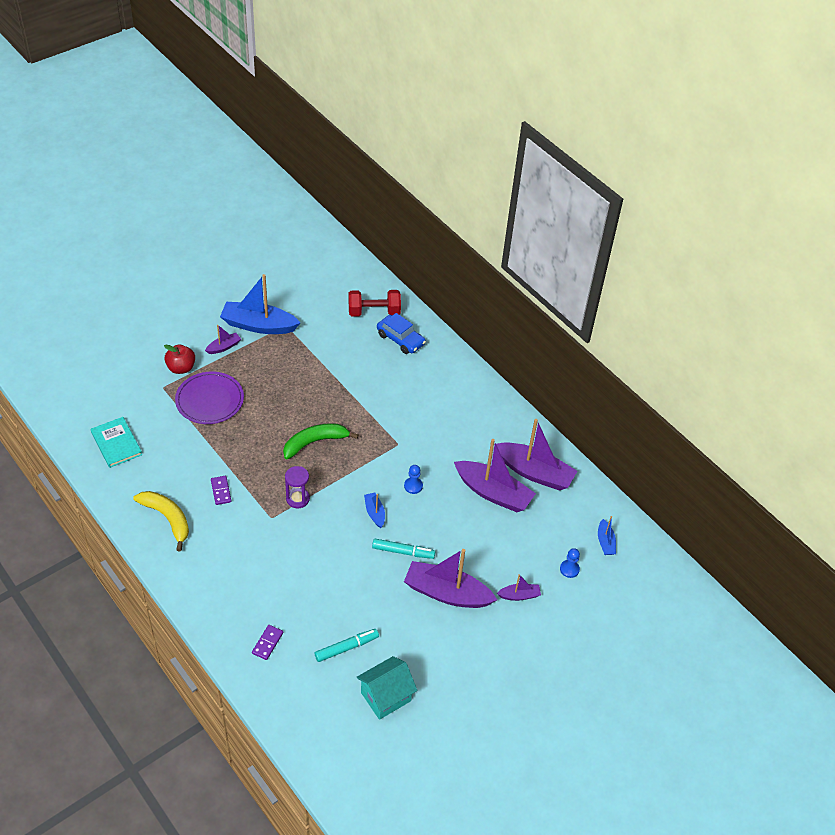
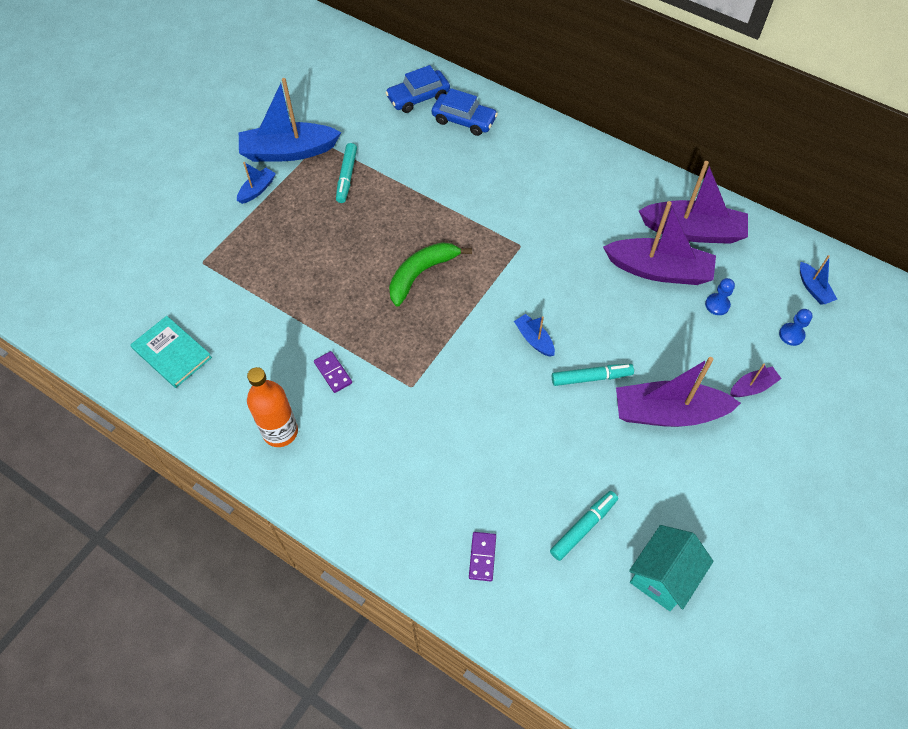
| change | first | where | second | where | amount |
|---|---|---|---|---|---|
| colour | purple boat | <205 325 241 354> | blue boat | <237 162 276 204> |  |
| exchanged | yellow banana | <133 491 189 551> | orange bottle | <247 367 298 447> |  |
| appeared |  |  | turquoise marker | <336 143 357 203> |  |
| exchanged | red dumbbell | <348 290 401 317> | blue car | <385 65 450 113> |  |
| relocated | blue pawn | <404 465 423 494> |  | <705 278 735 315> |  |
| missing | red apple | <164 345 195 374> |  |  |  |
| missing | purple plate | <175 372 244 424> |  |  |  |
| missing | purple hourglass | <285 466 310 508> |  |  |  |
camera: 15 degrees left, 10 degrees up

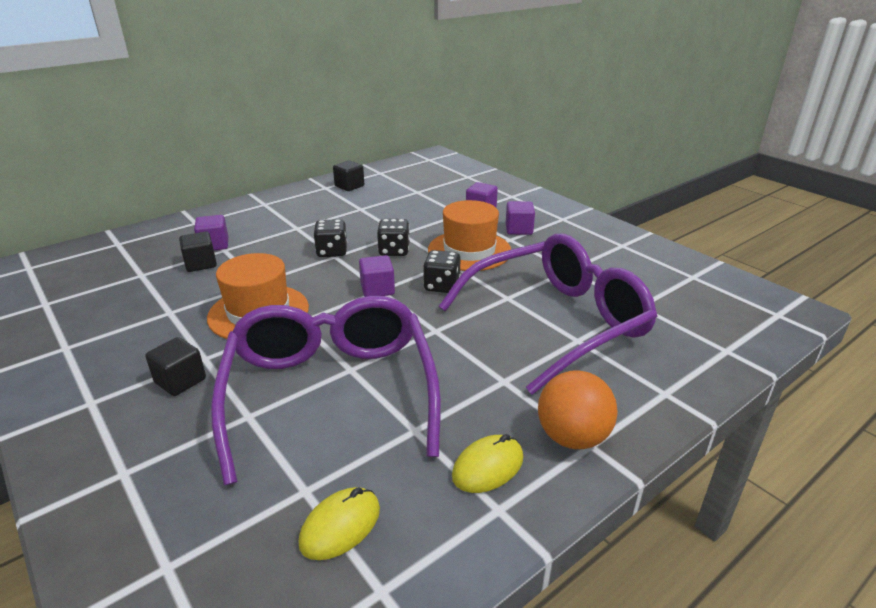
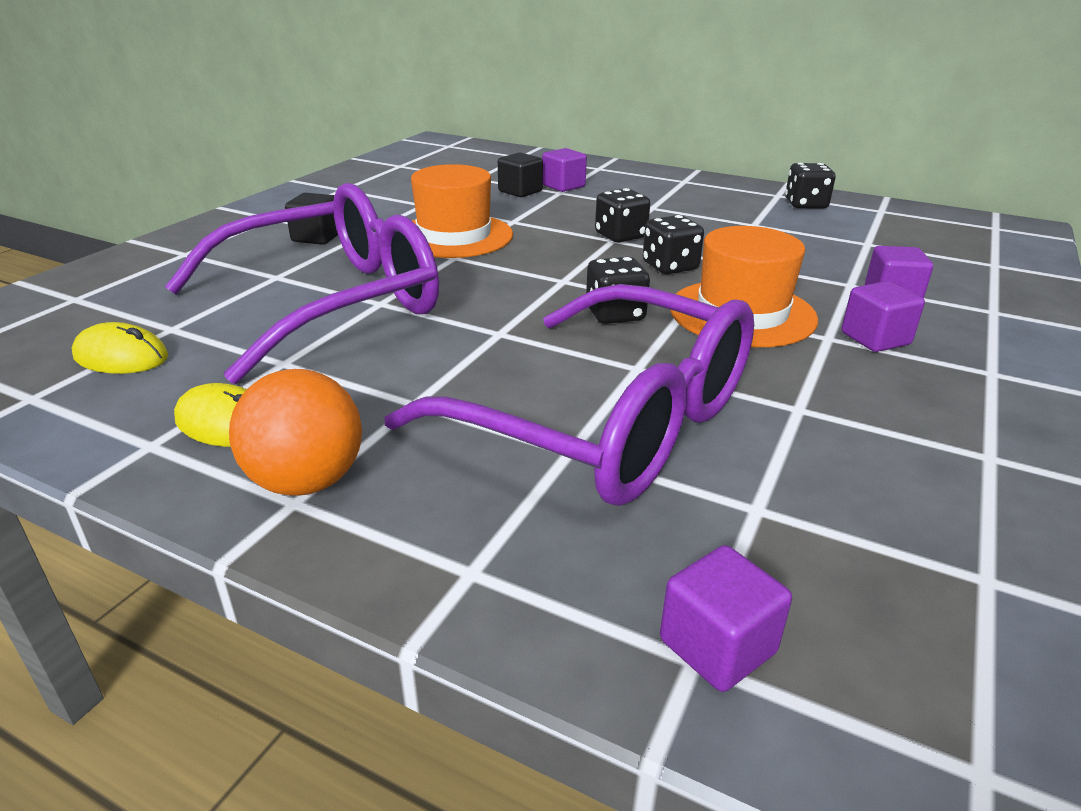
| change | first | where | second | where | amount |
|---|---|---|---|---|---|
| relocated | purple cube | <359 255 395 297> |  | <660 545 792 692> |  |
| exchanged | black cube | <333 160 364 191> | black dice | <785 163 835 209> |  |
camera: 65 degrees right, 0 degrees up

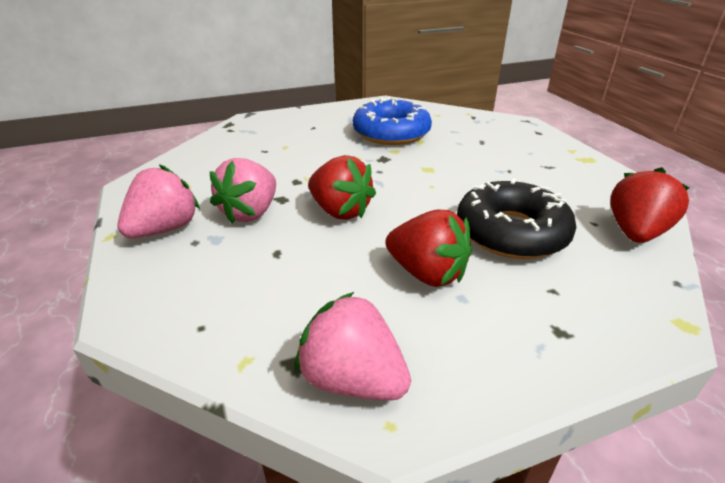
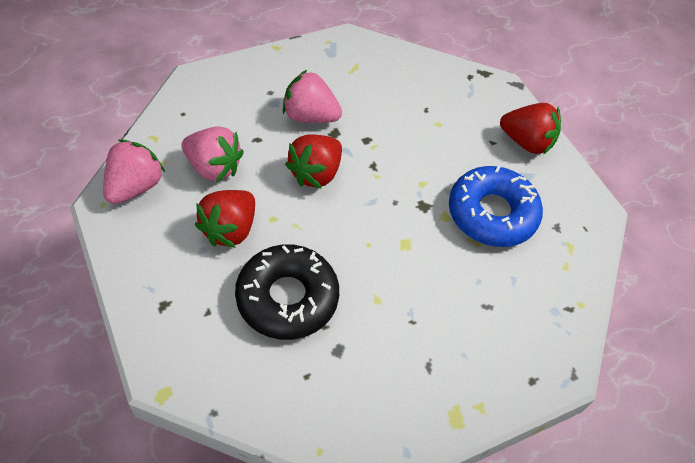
| change | first | where | second | where | amount |
|---|---|---|---|---|---|
| relocated | pink strawberry | <117 164 200 238> |  | <181 126 244 182> |  |
| relocated | red strawberry | <610 167 690 243> |  | <500 103 561 155> |  |
camera: 80 degrees right, 20 degrees up

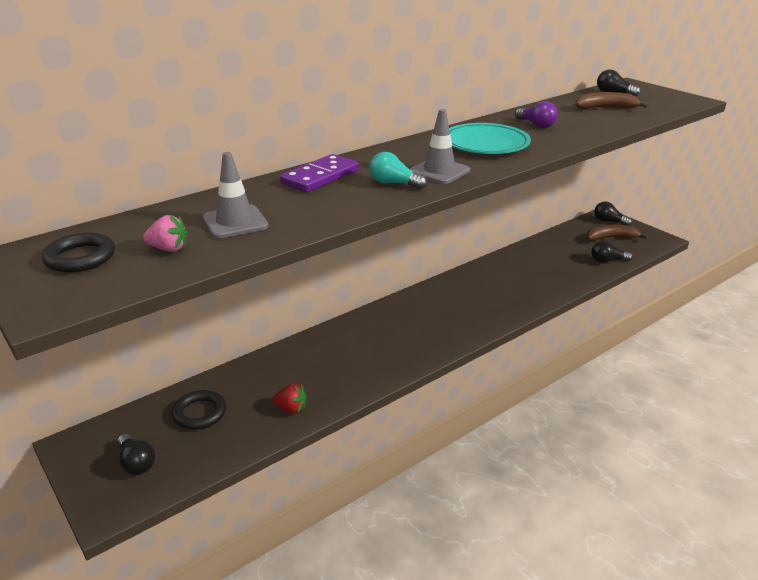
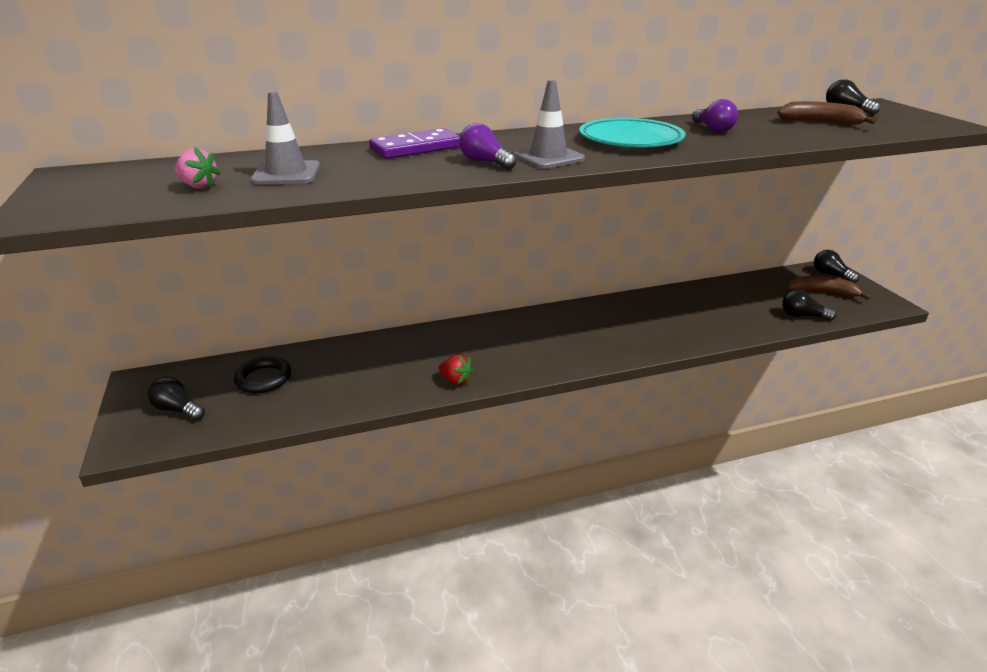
| change | first | where | second | where | amount |
|---|---|---|---|---|---|
| spun | black light bulb | <117 434 155 475> |  | <148 377 205 420> | 135 degrees clockwise |
| relocated | red strawberry | <272 384 307 413> |  | <439 354 474 385> |  |
| colour | turquoise light bulb | <370 152 427 189> | purple light bulb | <459 123 517 169> |  |
| missing | black ring | <42 232 115 273> |  |  |  |
camera: 20 degrees right, 0 degrees up

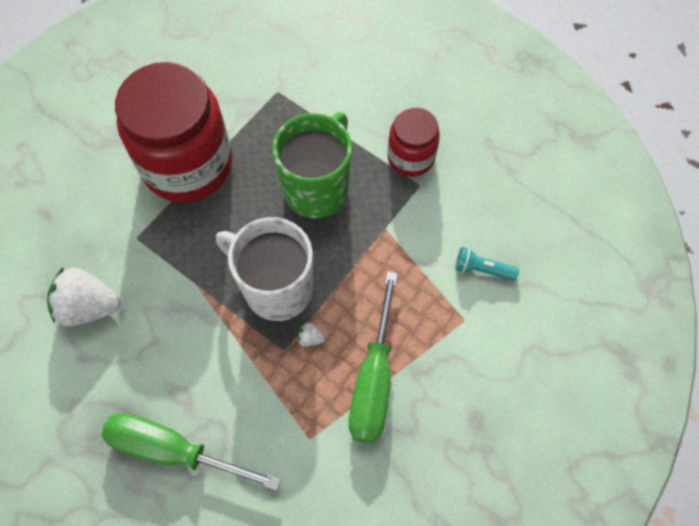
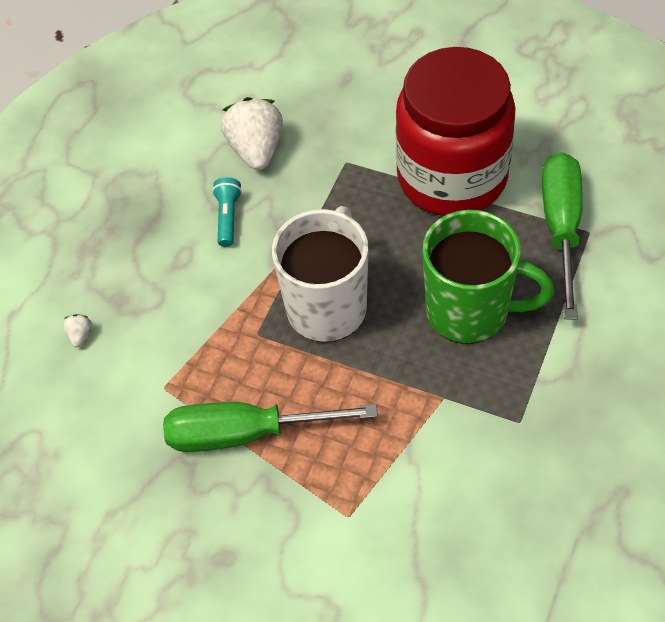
| change | first | where | second | where | amount |
|---|---|---|---|---|---|
| relocated | white strawberry | <297 322 325 347> |  | <63 314 92 347> |  |
| relocated | turquoise flashlight | <455 247 519 281> |  | <212 177 242 247> |  |
| relocated | green screwdriver | <101 413 281 491> |  | <542 152 583 320> |  |
| missing | red jar | <388 107 440 177> |  |  |  |
camera: 80 degrees right, 10 degrees down

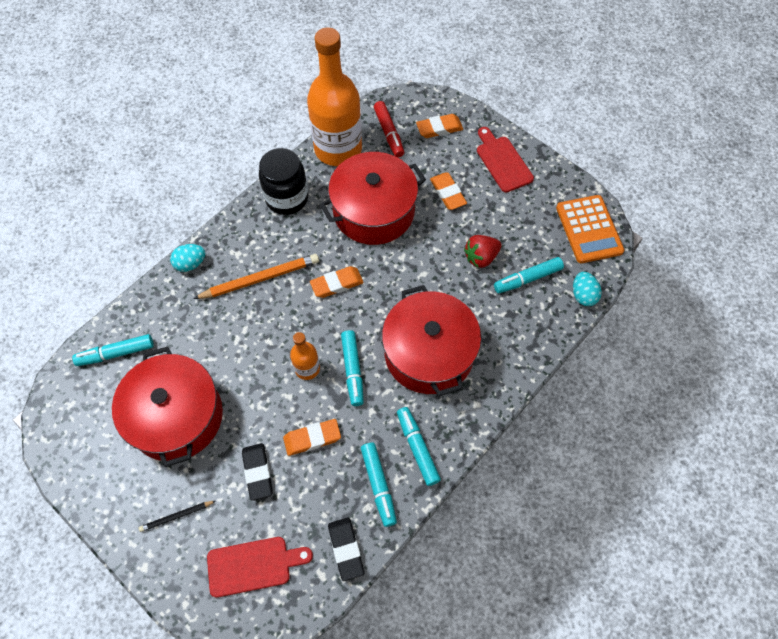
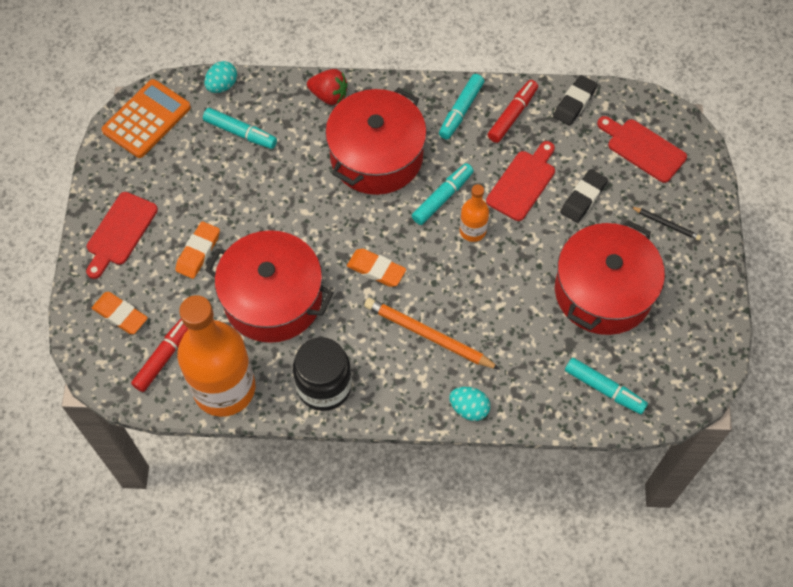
| change | first | where | second | where | amount |
|---|---|---|---|---|---|
| relocated | red strawberry | <464 235 502 268> |  | <307 69 348 105> |  |
| exchanged | orange eraser | <283 419 341 456> | red cutting board | <486 141 555 221> |  |
| colour | turquoise marker | <361 443 397 527> | red marker | <488 80 538 143> |  |
camera: 130 degrees left, 0 degrees up

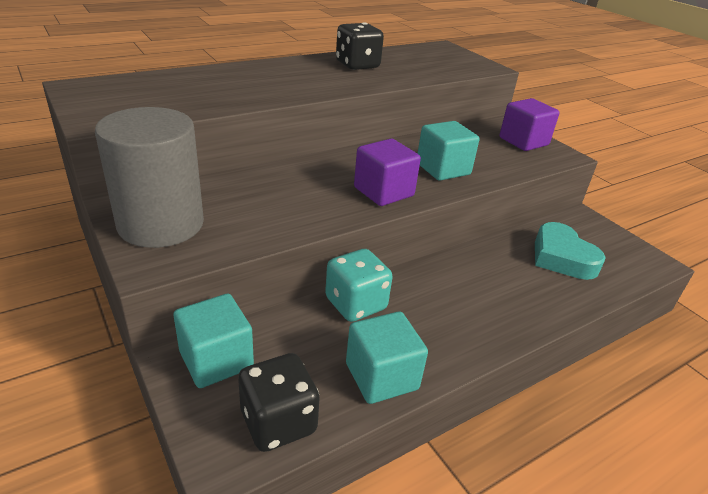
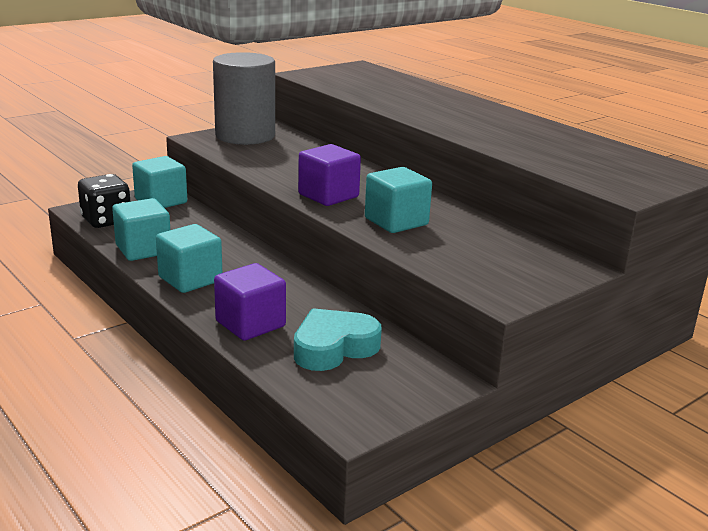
| change | first | where | second | where | amount |
|---|---|---|---|---|---|
| appeared |  |  | turquoise cube | <156 224 222 293> |  |
| relocated | purple cube | <499 98 560 151> |  | <214 263 286 341> |  |
| missing | turquoise dice | <325 249 393 322> |  |  |  |
| missing | black dice | <336 22 384 70> |  |  |  |
camera: 85 degrees right, 10 degrees down

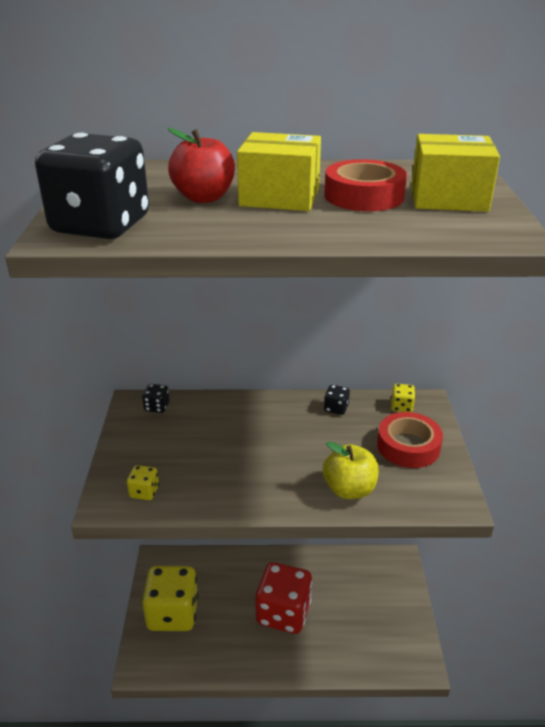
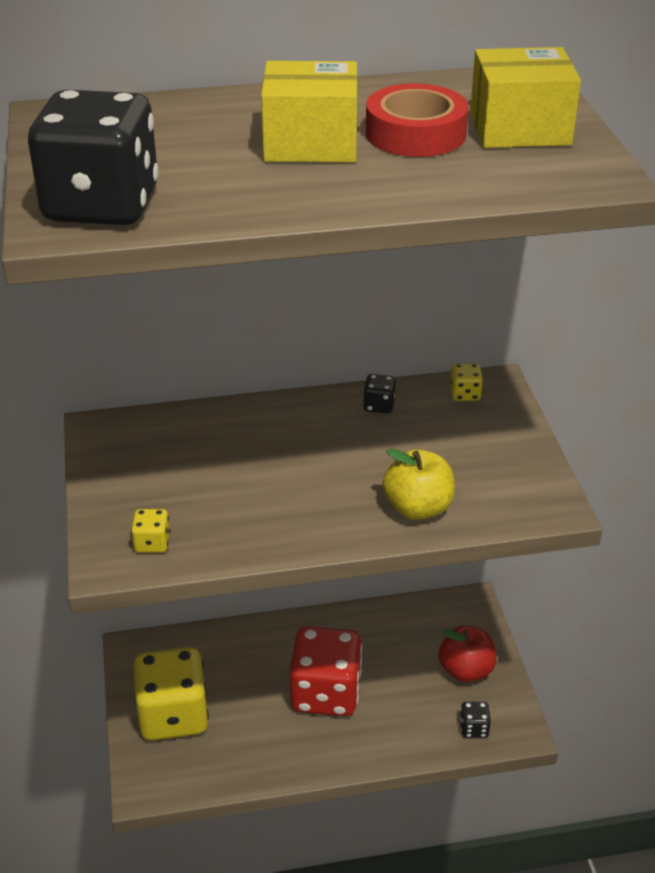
| change | first | where | second | where | amount |
|---|---|---|---|---|---|
| relocated | red apple | <168 128 235 203> |  | <439 625 497 682> |  |
| relocated | black dice | <142 384 169 413> |  | <460 702 491 738> |  |
| missing | red tape | <377 412 443 468> |  |  |  |
camera: 10 degrees left, 5 degrees up

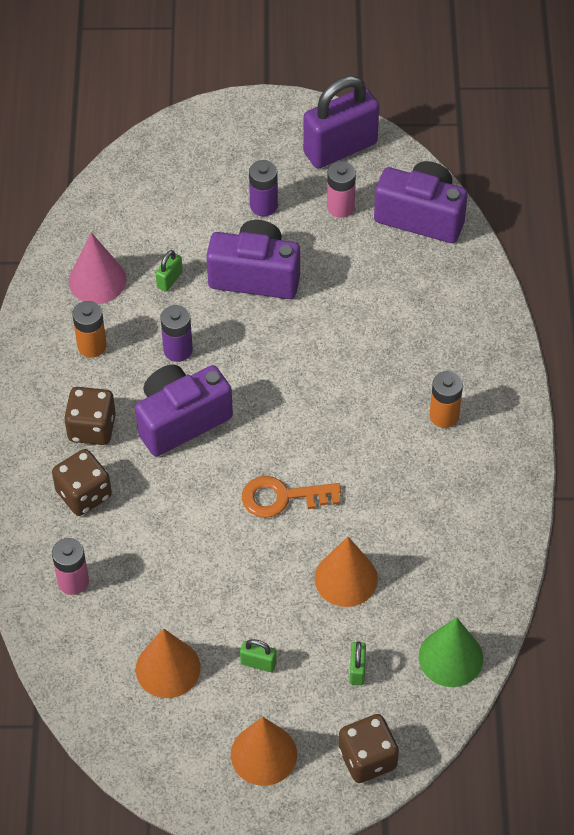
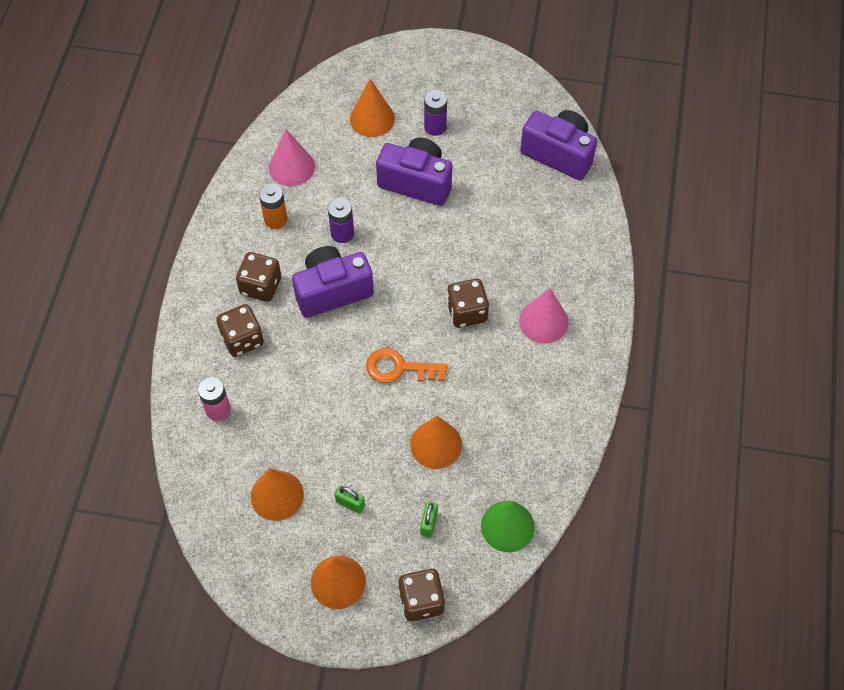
| change | first | where | second | where | amount |
|---|---|---|---|---|---|
| appeared |  |  | orange cone | <350 79 395 137> |  |
| appeared |  |  | brown dice | <447 279 489 328> |  |
| exchanged | orange battery | <429 371 463 428> | pink cone | <519 288 569 344> |  |
| missing | green padlock | <156 250 183 292> |  |  |  |
| missing | purple padlock | <303 76 379 169> |  |  |  |
| missing | pink battery | <327 161 356 218> |  |  |  |
camera: 10 degrees right, 5 degrees up

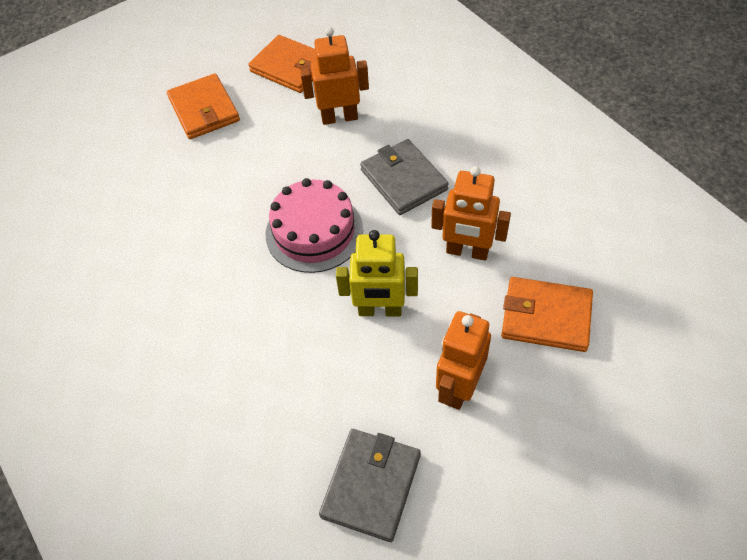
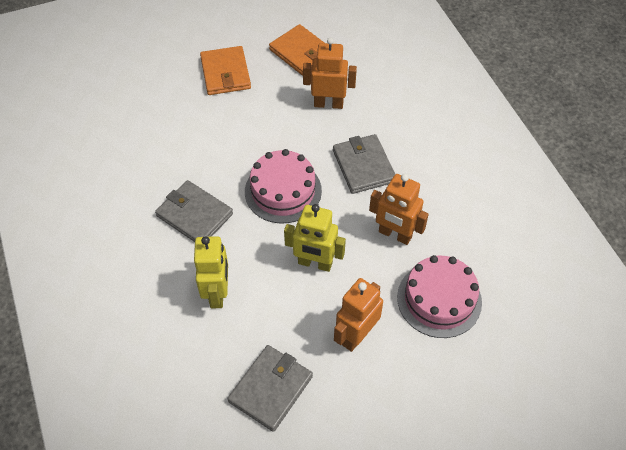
| change | first | where | second | where | amount |
|---|---|---|---|---|---|
| appeared |  |  | grey wallet | <155 180 233 242> |  |
| appeared |  |  | yellow robot | <194 236 228 309> |  |
| exchanged | orange wallet | <501 277 593 352> | pink cake | <397 255 482 338> |  |
camera: 10 degrees right, 0 degrees up

